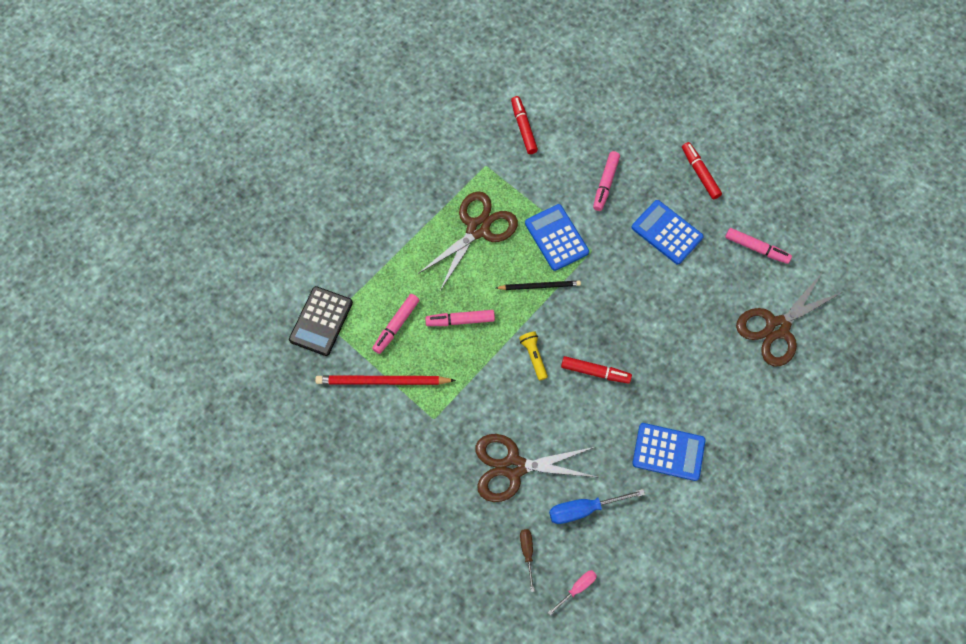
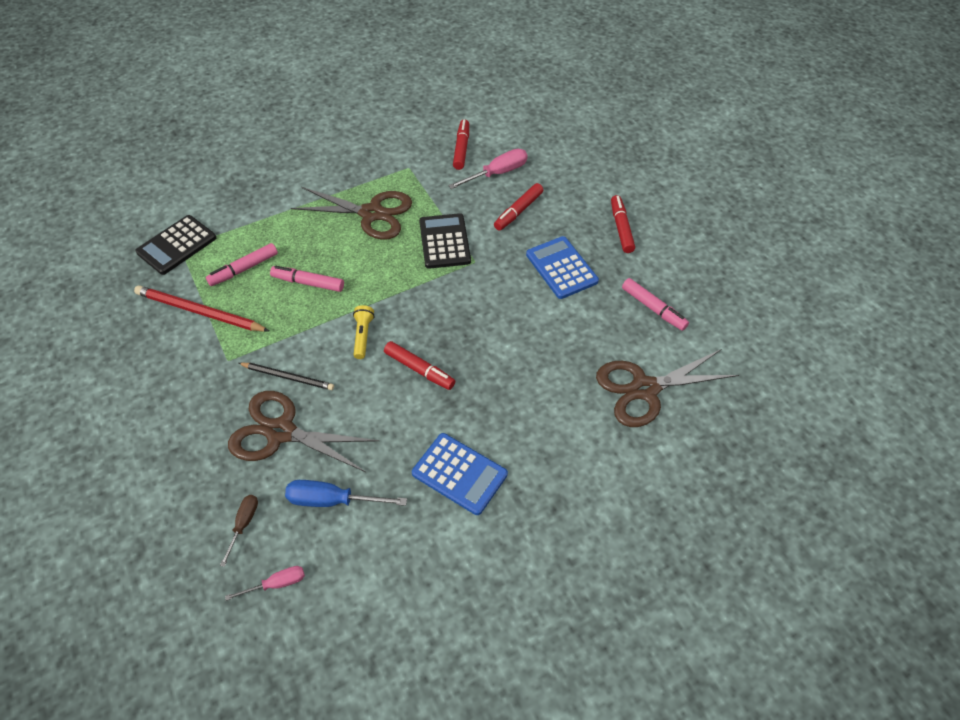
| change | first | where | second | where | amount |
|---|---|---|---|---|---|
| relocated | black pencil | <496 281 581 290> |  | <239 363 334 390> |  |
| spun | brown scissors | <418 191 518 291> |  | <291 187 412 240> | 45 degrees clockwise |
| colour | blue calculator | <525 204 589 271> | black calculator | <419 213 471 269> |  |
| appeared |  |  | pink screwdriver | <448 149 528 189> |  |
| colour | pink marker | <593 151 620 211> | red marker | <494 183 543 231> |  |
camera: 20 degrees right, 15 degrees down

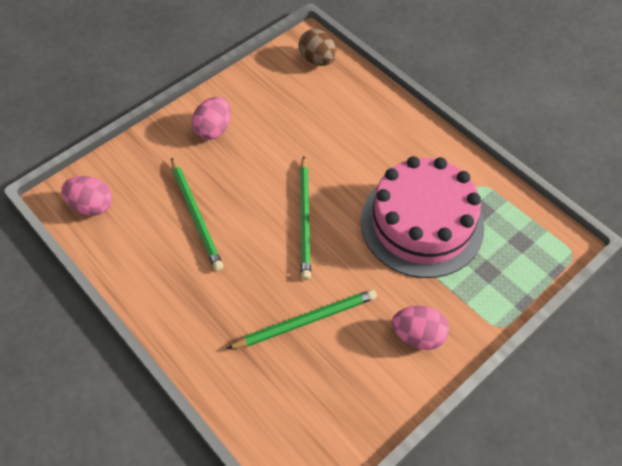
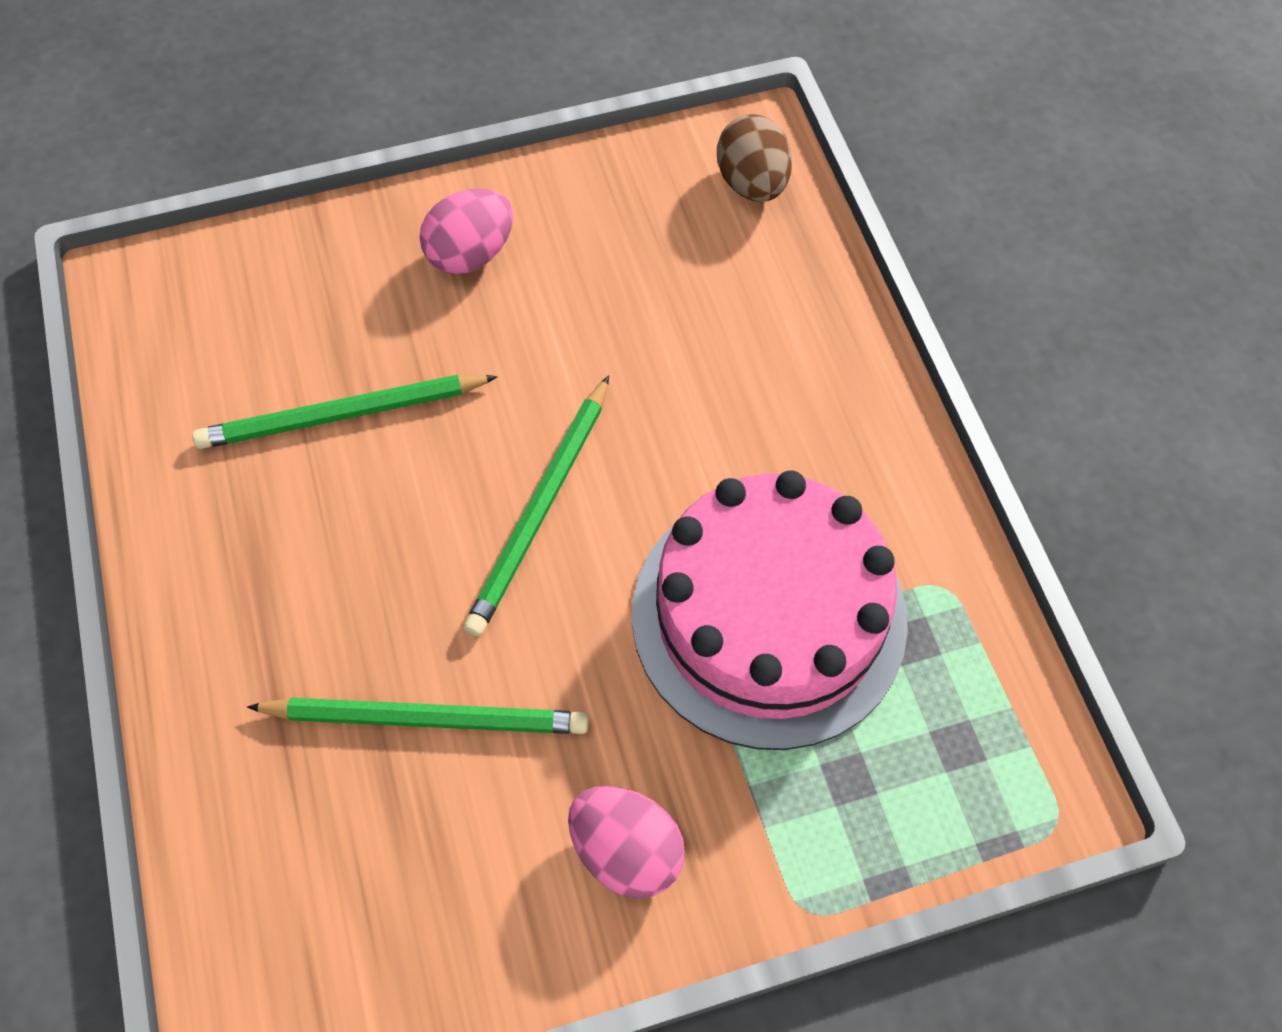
| change | first | where | second | where | amount |
|---|---|---|---|---|---|
| spun | green pencil | <171 157 223 271> |  | <192 375 498 449> | 75 degrees clockwise |
| missing | pink egg | <61 176 112 216> |  |  |  |
camera: 25 degrees right, 5 degrees up

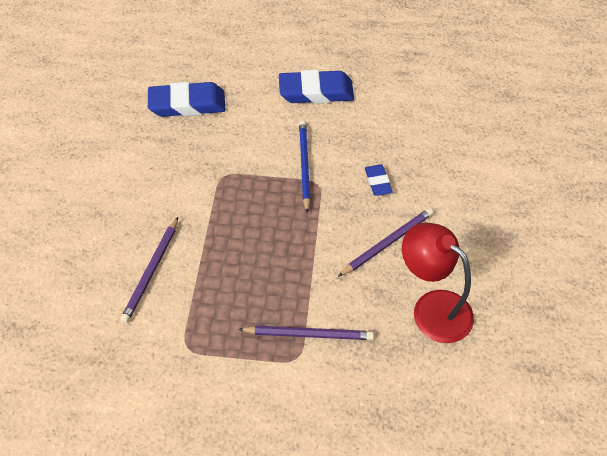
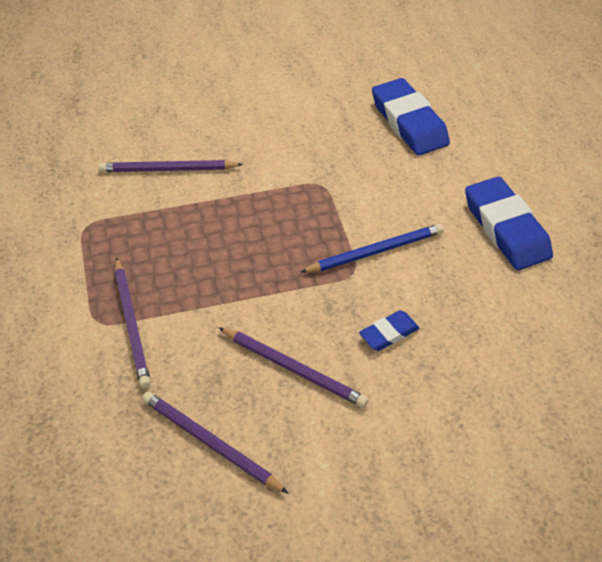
| change | first | where | second | where | amount |
|---|---|---|---|---|---|
| exchanged | red lamp | <402 222 474 343> | purple pencil | <142 391 289 494> |  |
camera: 70 degrees right, 5 degrees down

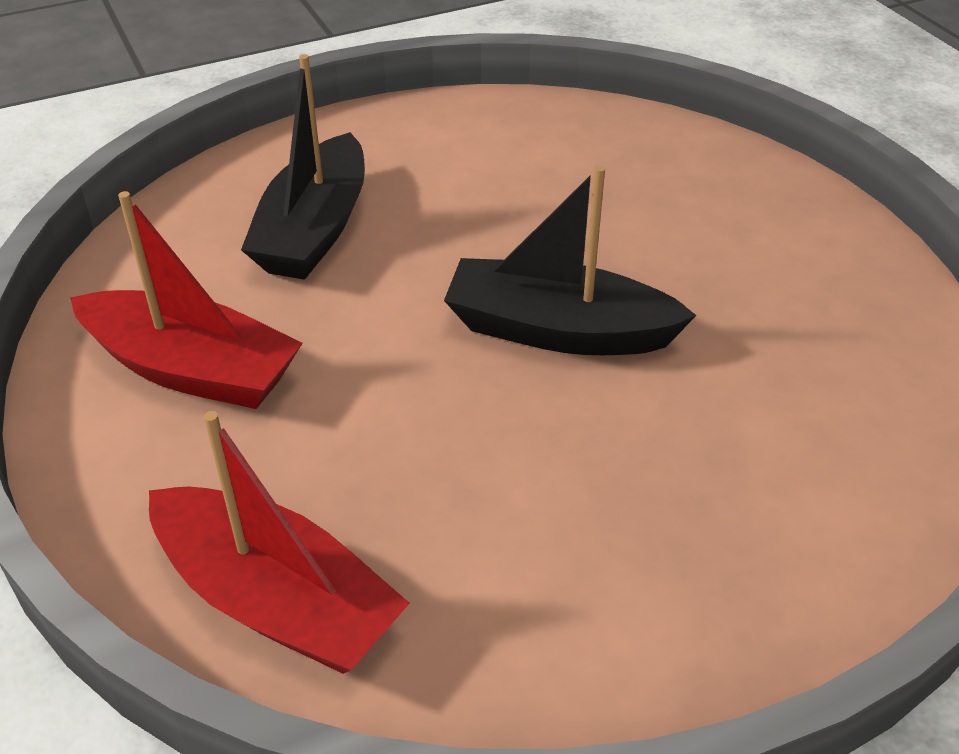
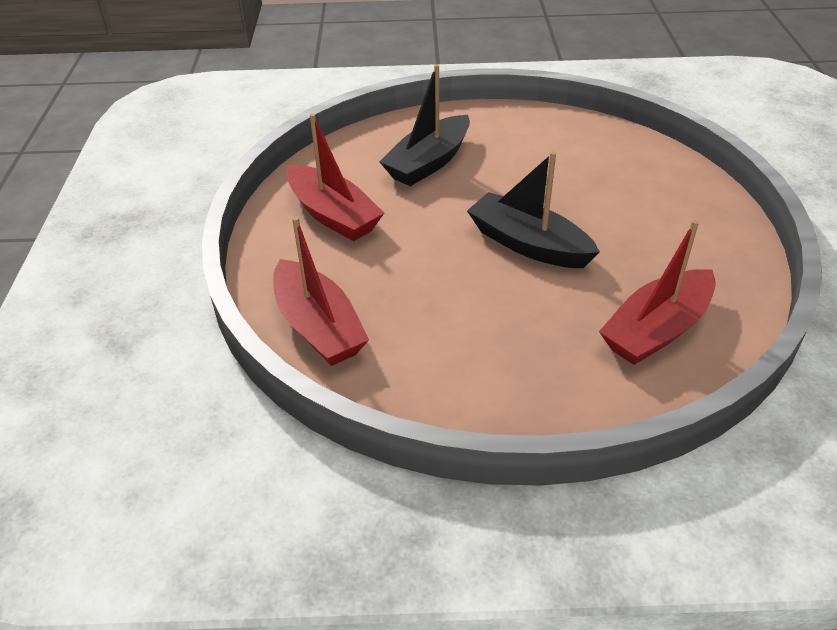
| change | first | where | second | where | amount |
|---|---|---|---|---|---|
| appeared |  |  | red boat | <599 220 716 365> |  |
camera: 25 degrees right, 0 degrees up

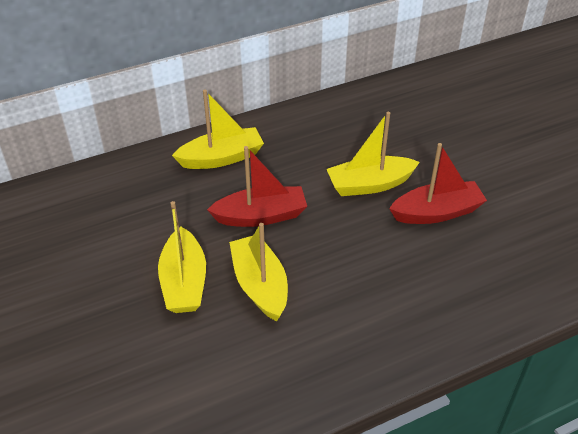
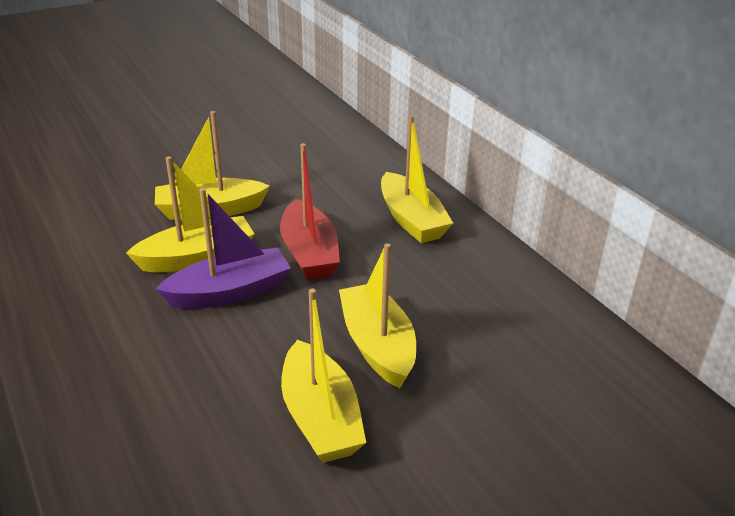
| change | first | where | second | where | amount |
|---|---|---|---|---|---|
| appeared |  |  | purple boat | <156 188 291 309> |  |
| colour | red boat | <389 143 487 224> | yellow boat | <281 289 366 463> |  |
camera: 85 degrees right, 10 degrees down

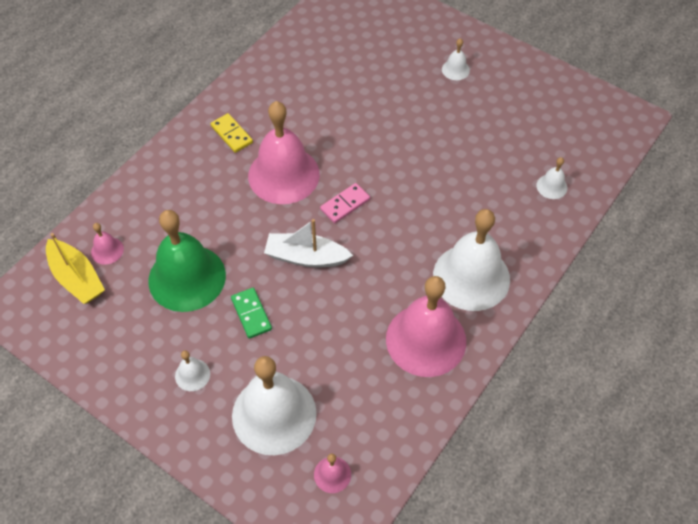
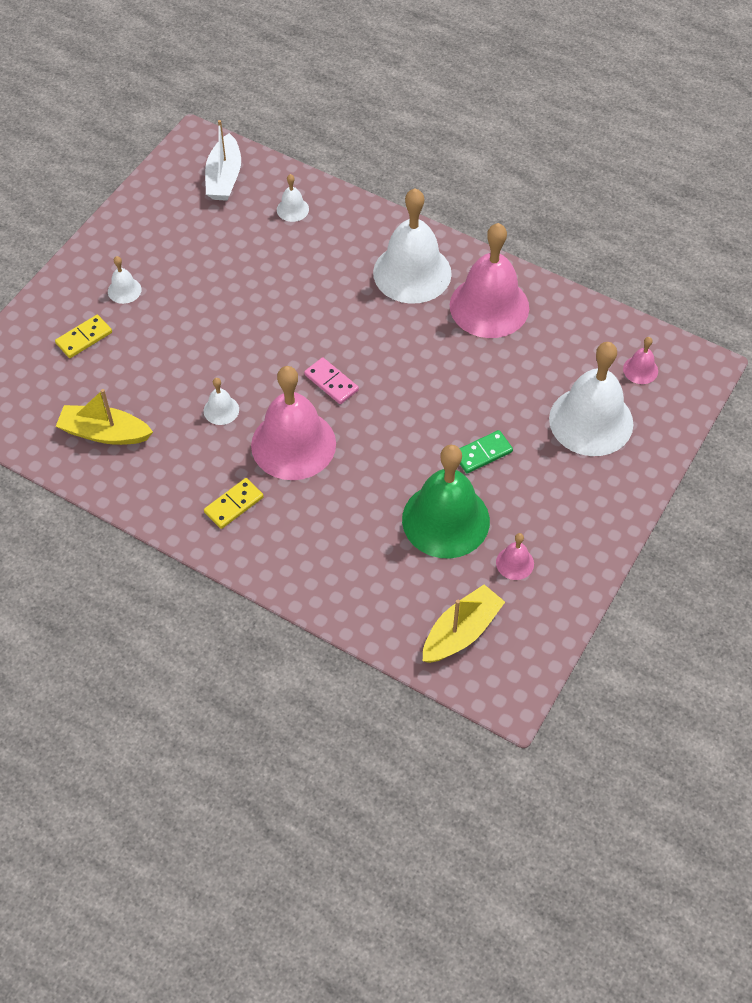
| change | first | where | second | where | amount |
|---|---|---|---|---|---|
| appeared |  |  | yellow domino | <55 315 112 358> |  |
| appeared |  |  | yellow boat | <56 389 153 445> |  |
| relocated | white bell | <175 350 210 391> |  | <204 378 239 425> |  |
| relocated | white boat | <264 219 353 268> |  | <205 120 241 201> |  |
| relocated | pink bell | <91 223 124 265> |  | <496 533 534 580> |  |
camera: 95 degrees left, 0 degrees up

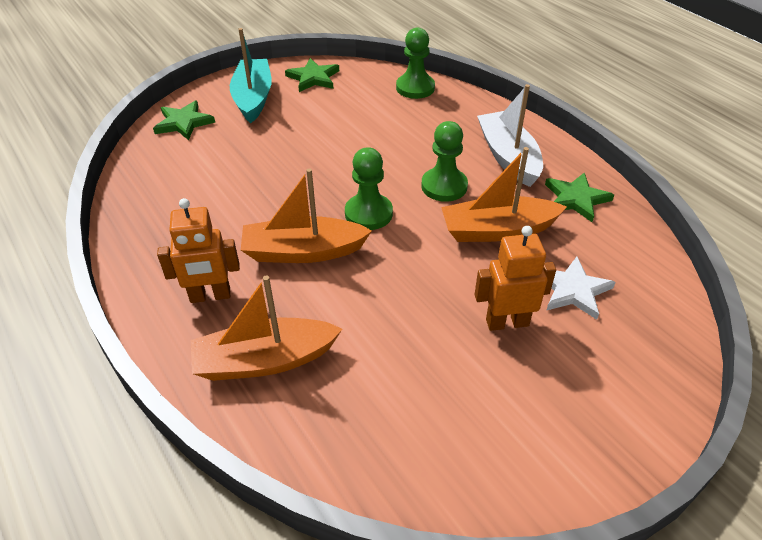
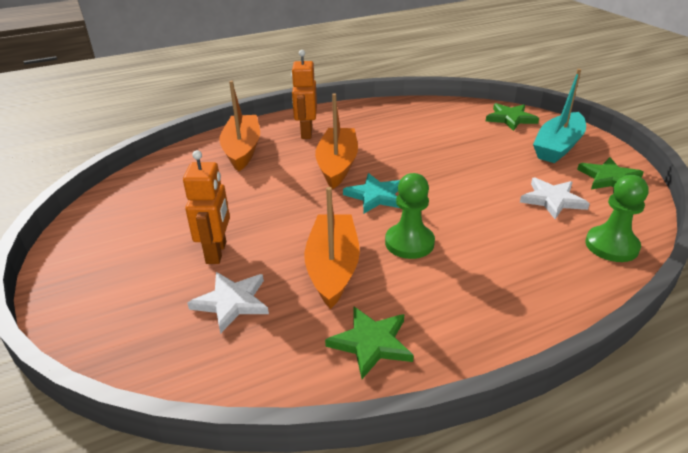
| change | first | where | second | where | amount |
|---|---|---|---|---|---|
| exchanged | green pawn | <345 147 393 230> | turquoise star | <343 173 400 214> |  |
| appeared |  |  | white star | <520 178 590 219> |  |
| spun | turquoise boat | <230 28 272 123> |  | <533 69 586 163> | 120 degrees clockwise |
| missing | white boat | <477 84 543 187> |  |  |  |
camera: 100 degrees right, 10 degrees down

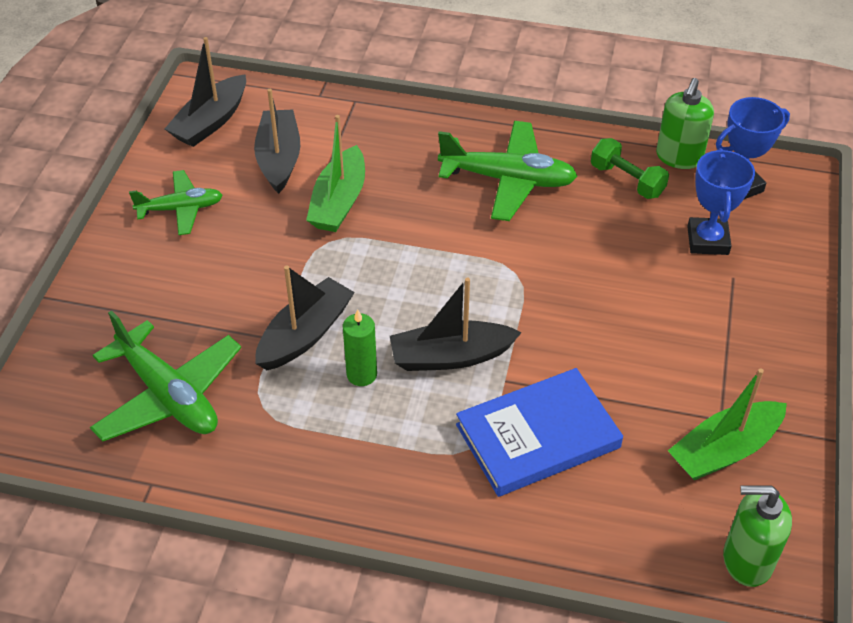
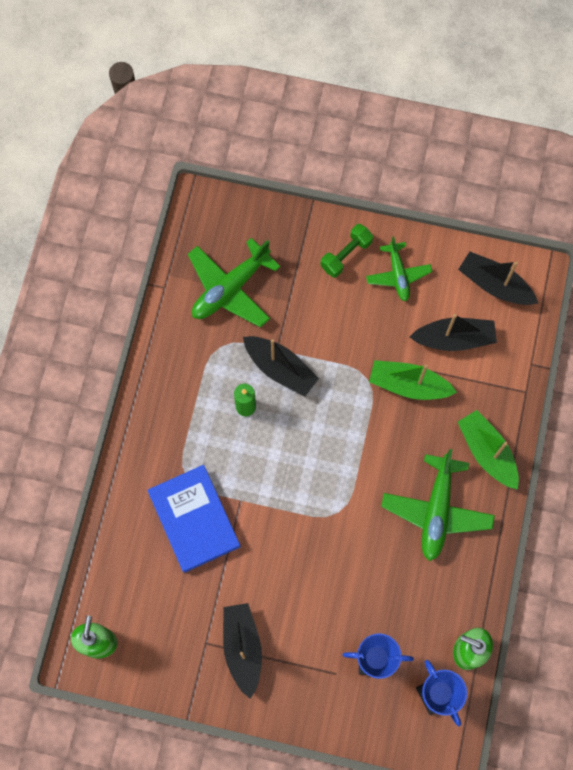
| change | first | where | second | where | amount |
|---|---|---|---|---|---|
| relocated | black boat | <390 278 522 371> |  | <223 603 262 699> |  |
| relocated | green dumbbell | <591 138 669 199> |  | <320 224 373 278> |  |
| relocated | green boat | <668 368 787 480> |  | <458 410 519 490> |  |
camera: 90 degrees right, 25 degrees up

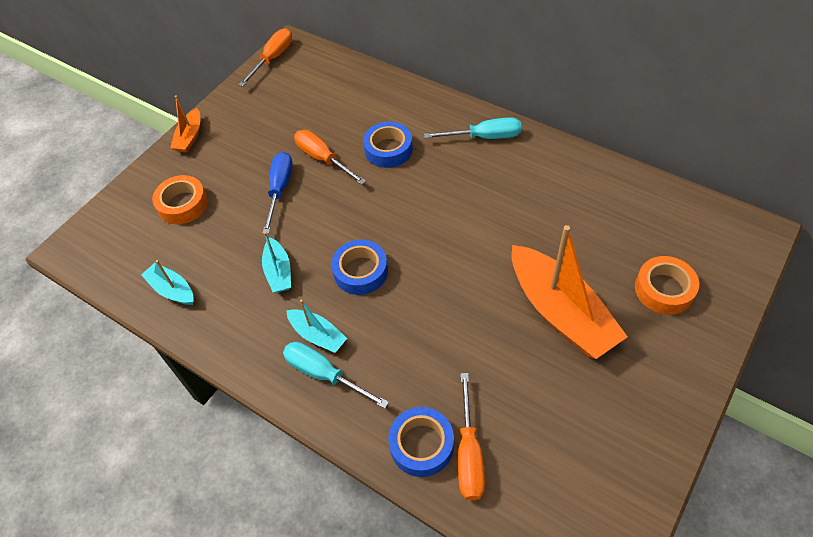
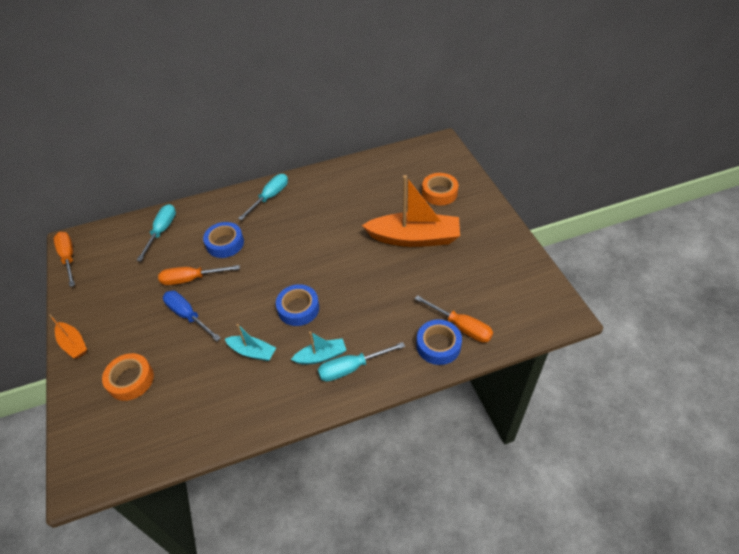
| change | first | where | second | where | amount |
|---|---|---|---|---|---|
| appeared |  |  | turquoise screwdriver | <137 204 176 261> |  |
| missing | turquoise boat | <141 260 194 305> |  |  |  |
camera: 55 degrees left, 5 degrees down

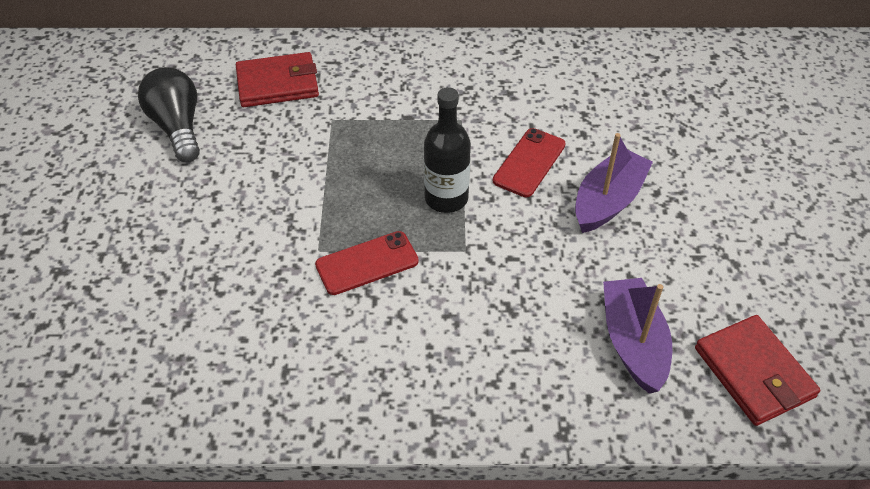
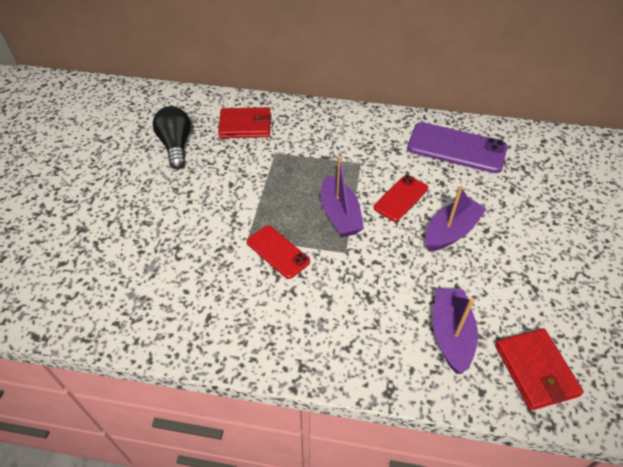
| change | first | where | second | where | amount |
|---|---|---|---|---|---|
| spun | red phone | <315 231 419 295> |  | <247 225 310 279> | 60 degrees clockwise |
| exchanged | black bottle | <424 87 471 213> | purple boat | <321 157 364 237> |  |
| appeared |  |  | purple phone | <407 122 507 173> |  |
camera: 10 degrees right, 0 degrees up

